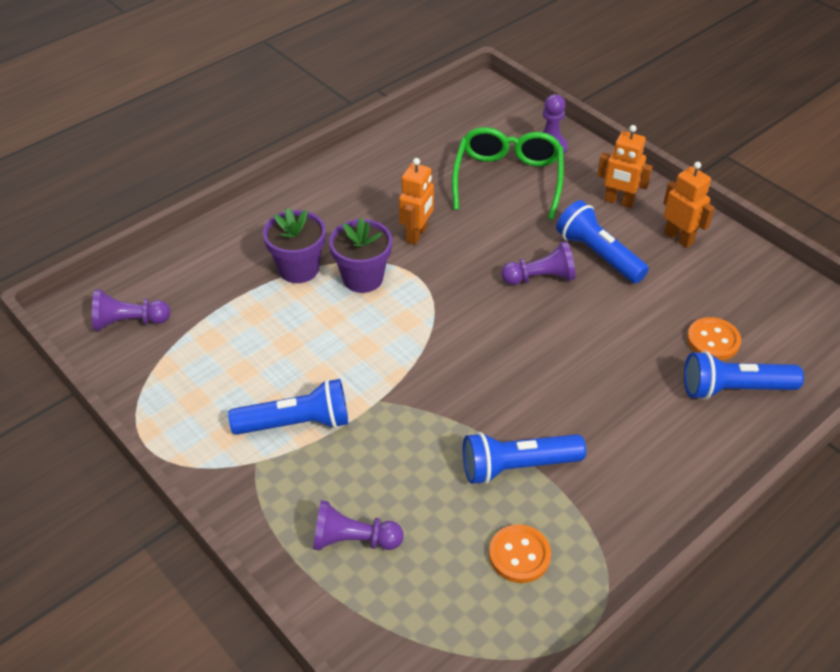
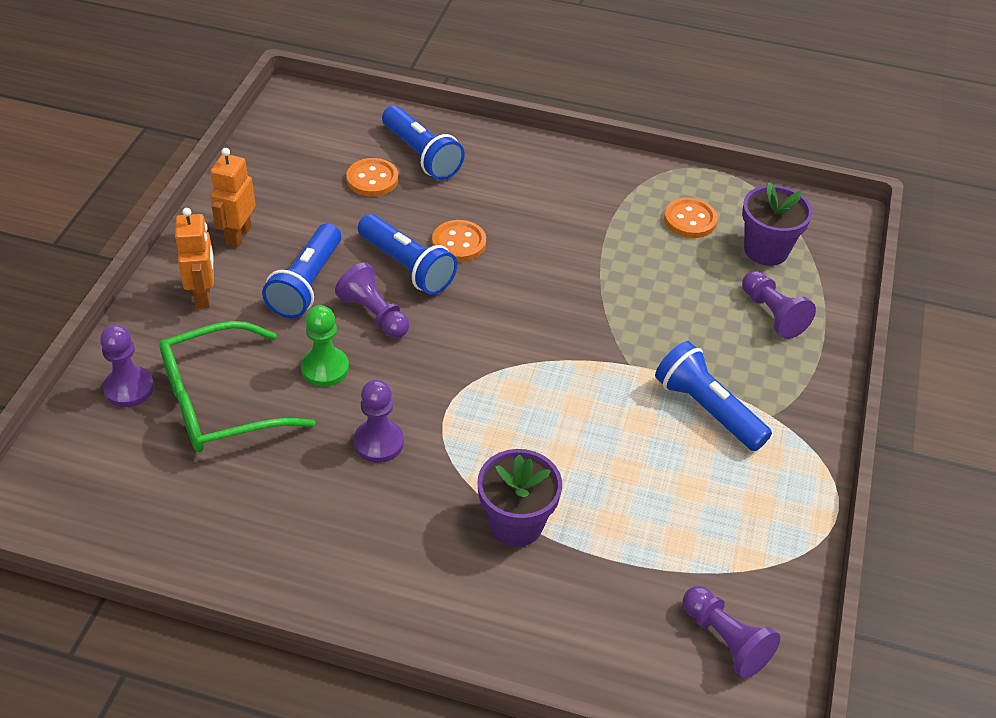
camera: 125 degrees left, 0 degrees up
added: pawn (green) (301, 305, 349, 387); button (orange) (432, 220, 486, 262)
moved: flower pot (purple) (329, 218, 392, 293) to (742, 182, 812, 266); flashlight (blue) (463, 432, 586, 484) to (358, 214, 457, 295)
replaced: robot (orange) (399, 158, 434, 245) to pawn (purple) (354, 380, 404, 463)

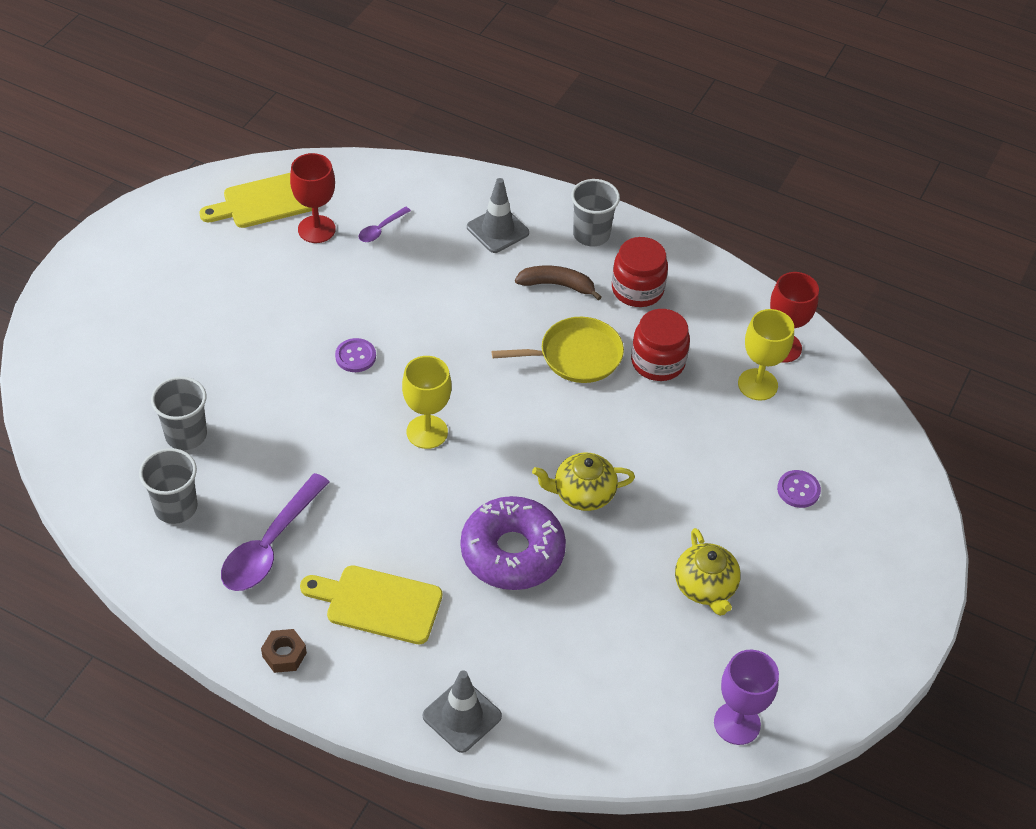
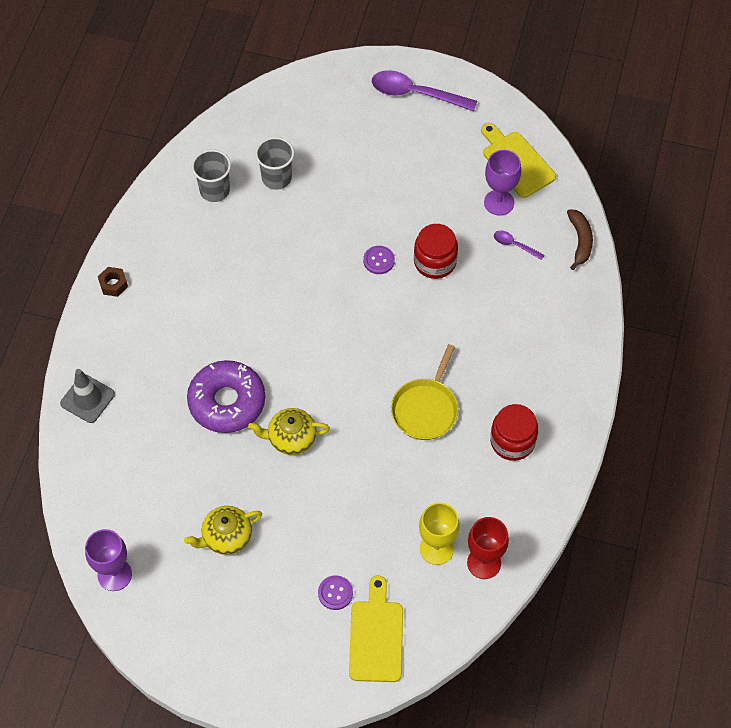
camera: 80 degrees right, 10 degrees up
removed: goblet (yellow) (402, 356, 451, 449); traffic cone (grey) (467, 178, 529, 253); cup (grey) (571, 179, 620, 246)
moved: spoon (purple) (221, 473, 330, 591) to (372, 70, 477, 111); cutting board (yellow) (300, 565, 442, 644) to (349, 575, 403, 682); banana (brown) (515, 265, 601, 300) to (567, 209, 593, 270); jar (red) (631, 309, 690, 381) to (414, 224, 458, 279)
recoloured: goblet (red) (290, 153, 336, 243) to goblet (purple) (484, 150, 521, 216)
turned: pan (yellow) (492, 317, 624, 383) = (391, 344, 458, 440) 45 degrees clockwise; teapot (yellow) (532, 453, 635, 511) = (248, 408, 330, 455) 75 degrees counterclockwise

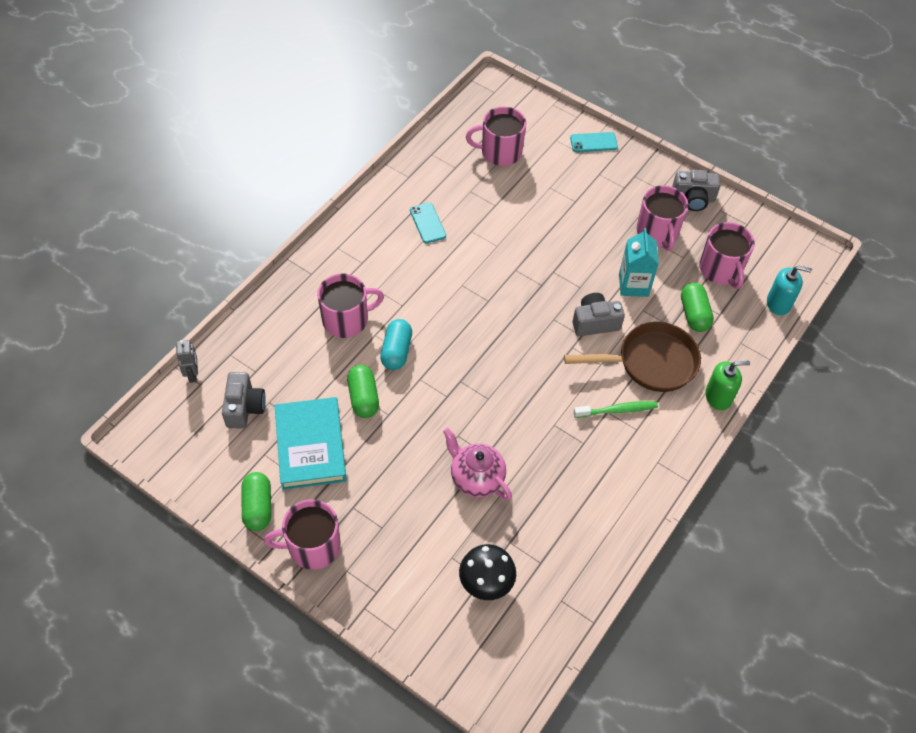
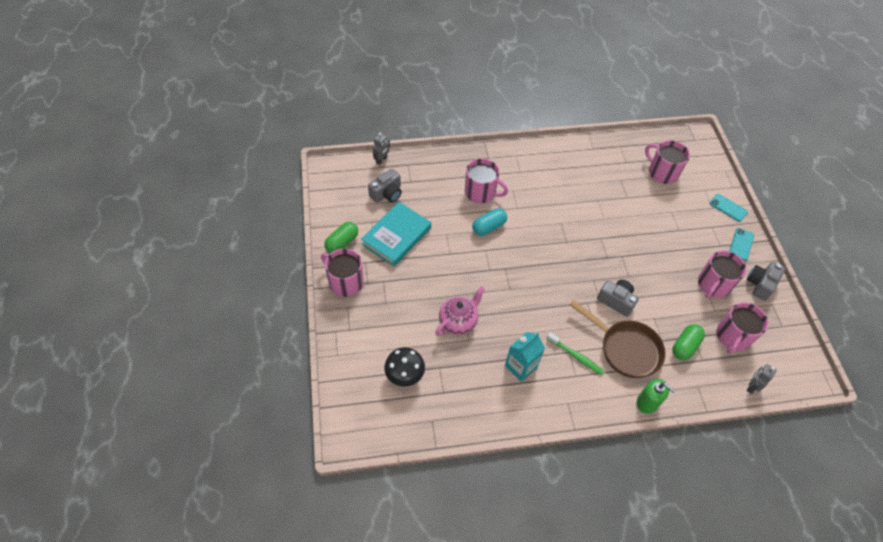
camera: 45 degrees right, 0 degrees up
removed: capsule (green) (347, 365, 379, 418)
moved: phone (turquoise) (410, 202, 446, 243) to (729, 228, 754, 261); carton (turquoise) (619, 228, 659, 297) to (505, 332, 545, 382)
replaced: soap dispenser (turquoise) (767, 266, 812, 315) to robot (grey) (747, 364, 777, 394)
turned: teapot (pink) (443, 428, 512, 500) = (435, 286, 485, 336) 45 degrees clockwise; camera (grey) (672, 170, 720, 211) = (747, 262, 785, 301) 75 degrees clockwise

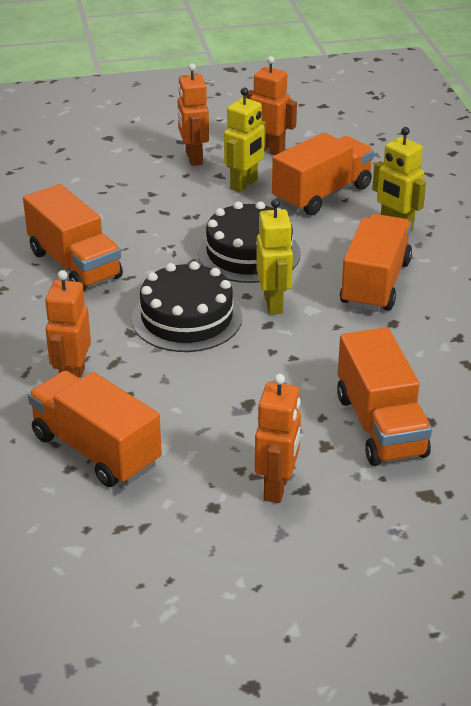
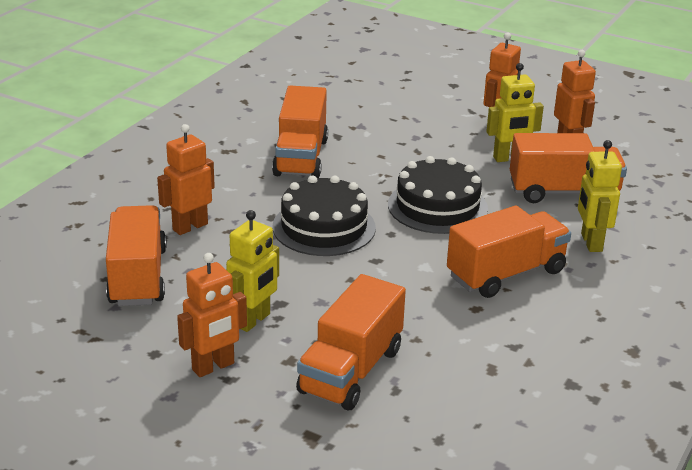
camera: 40 degrees right, 5 degrees down
moved: robot (yellow) (256, 199, 293, 314) to (226, 210, 279, 332)

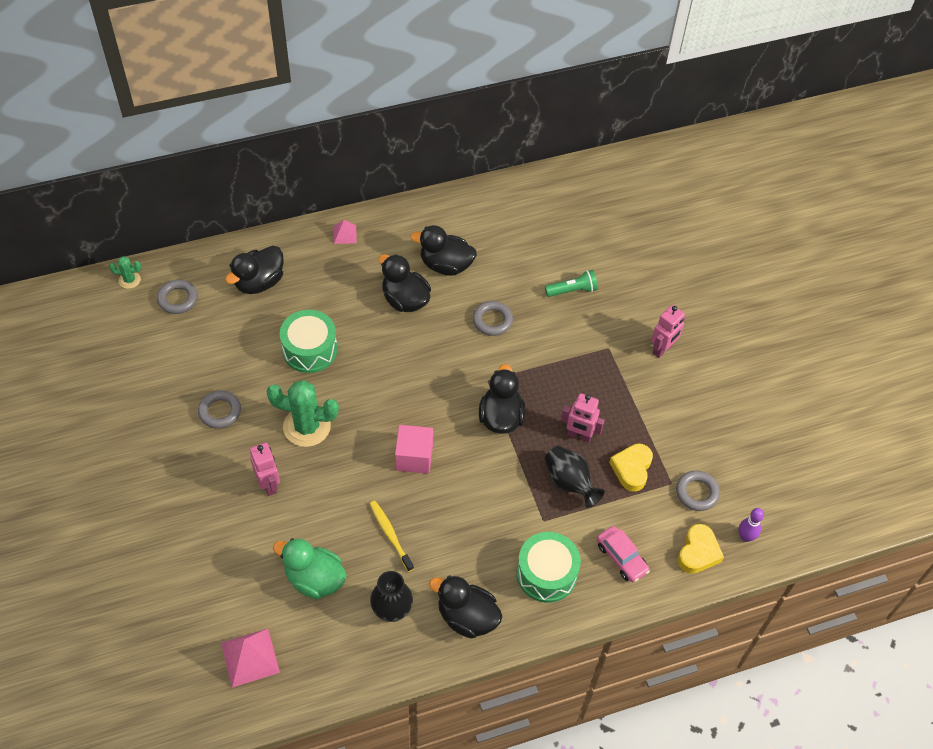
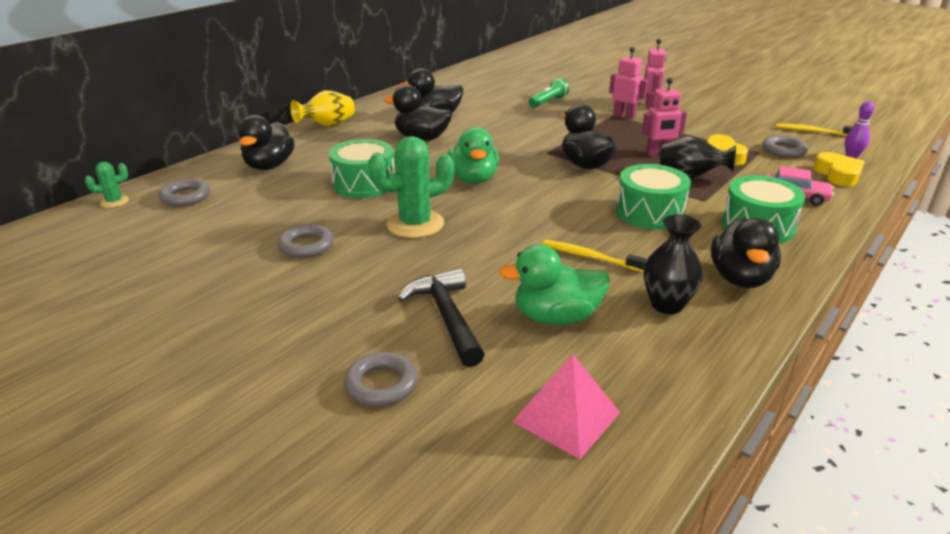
camera: 30 degrees left, 25 degrees down
removed: cube (pink) (395, 425, 433, 474)
added: hammer (black) (398, 268, 485, 367); duck (green) (448, 127, 499, 184); drum (green) (616, 164, 691, 230); toothbrush (yellow) (776, 124, 852, 136)
moved: robot (pink) (250, 443, 280, 496) to (609, 47, 648, 119); ring (grey) (473, 301, 513, 336) to (344, 352, 418, 407)
replaced: pyramid (pink) (334, 220, 357, 244) to vase (yellow) (290, 90, 355, 127)
turned: duck (black) (429, 575, 502, 639) = (711, 218, 781, 288) 75 degrees counterclockwise

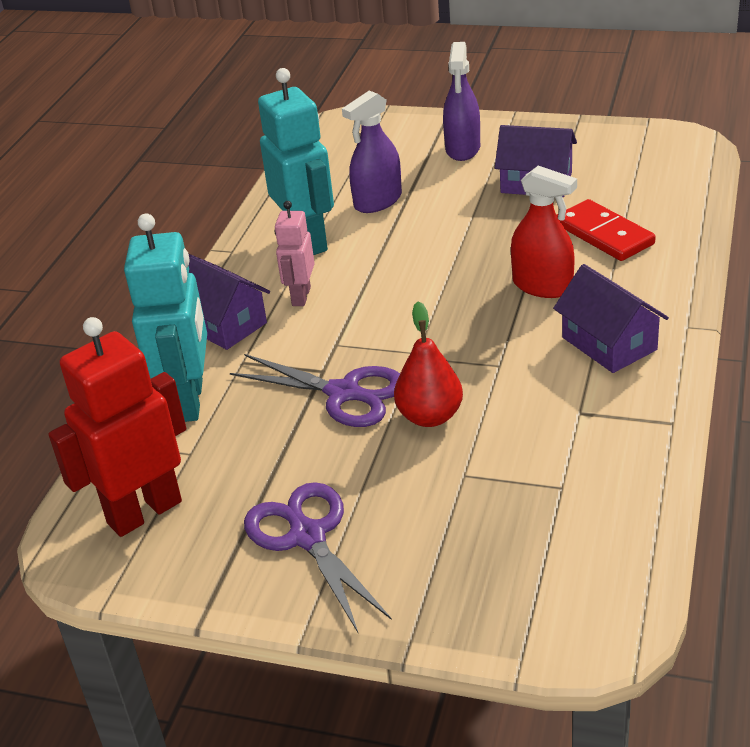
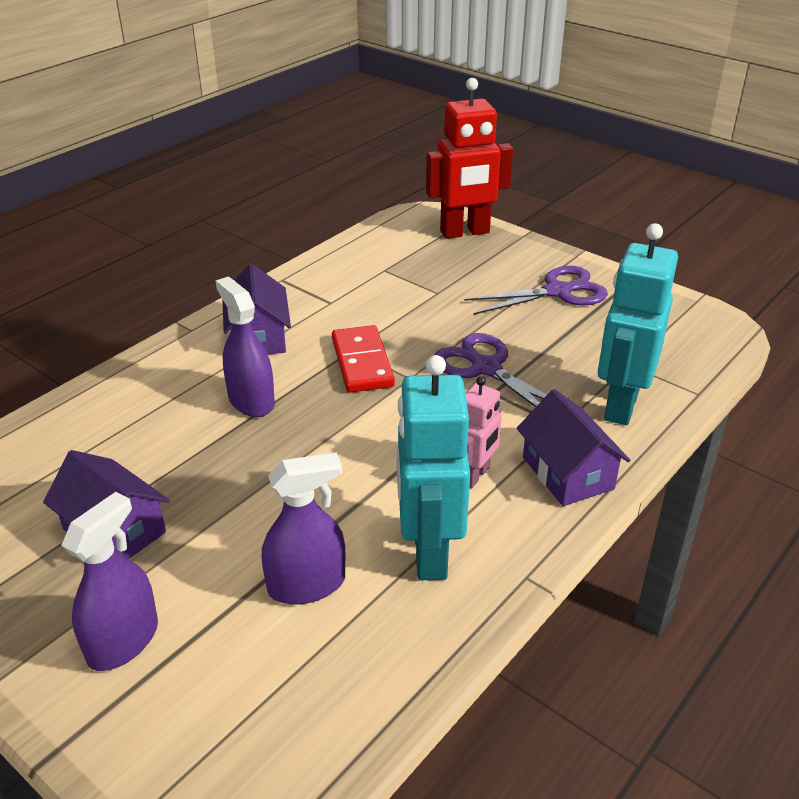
camera: 160 degrees left, 0 degrees up
removed: pear (red) (394, 301, 463, 427)
moved: robot (red) (48, 317, 186, 537) to (426, 78, 513, 239); domino (red) (557, 199, 656, 261) to (332, 325, 395, 393)
recoloured: spray bottle (red) (511, 166, 577, 298) to spray bottle (purple) (216, 277, 275, 417)
turned: scissors (purple) (244, 482, 392, 632) = (464, 266, 608, 315) 105 degrees counterclockwise

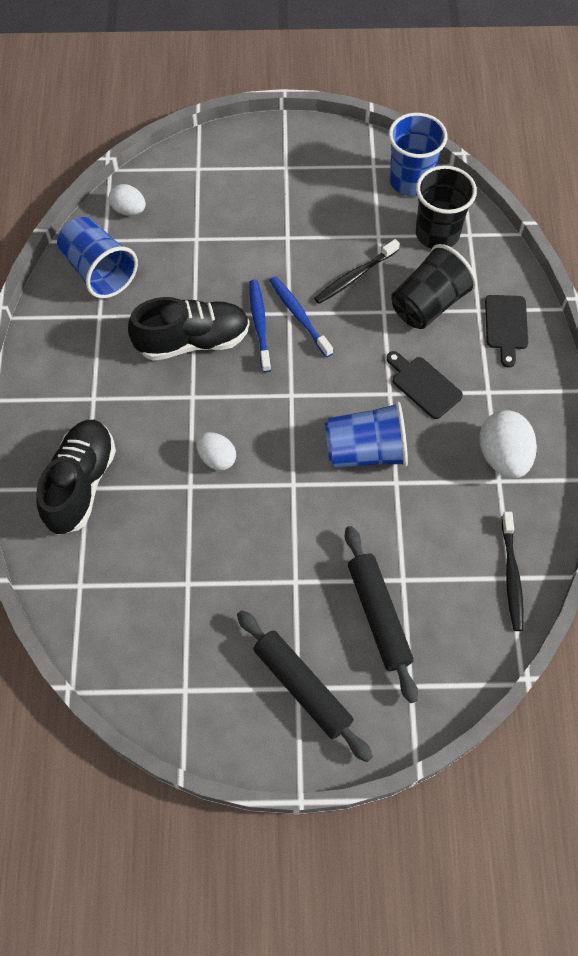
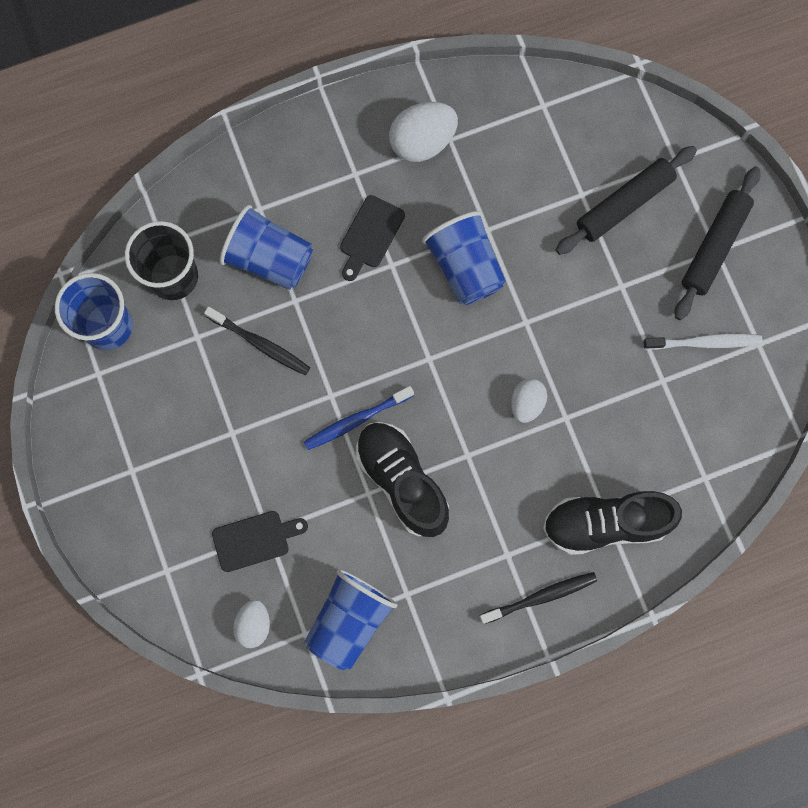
camera: 110 degrees left, 15 degrees up
removed: toothbrush (blue) (269, 276, 333, 357)
added: toothbrush (white) (643, 334, 763, 350)
moved: cutting board (black) (485, 295, 528, 368) to (212, 511, 308, 572); toothbrush (black) (501, 512, 524, 631) to (480, 572, 597, 624)
recoloured: cup (black) (391, 244, 477, 329) to cup (blue) (220, 205, 313, 290)

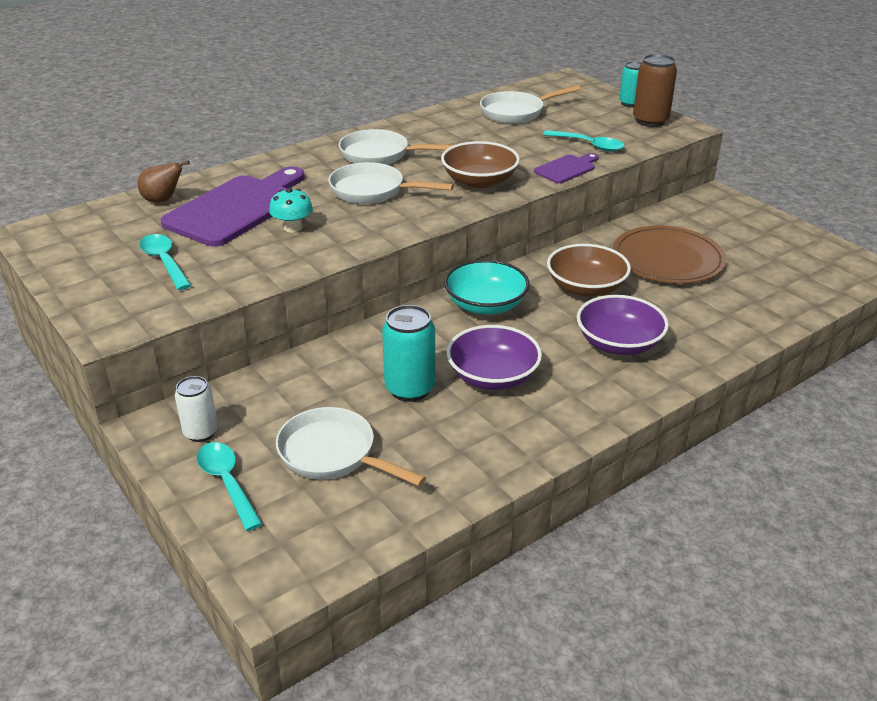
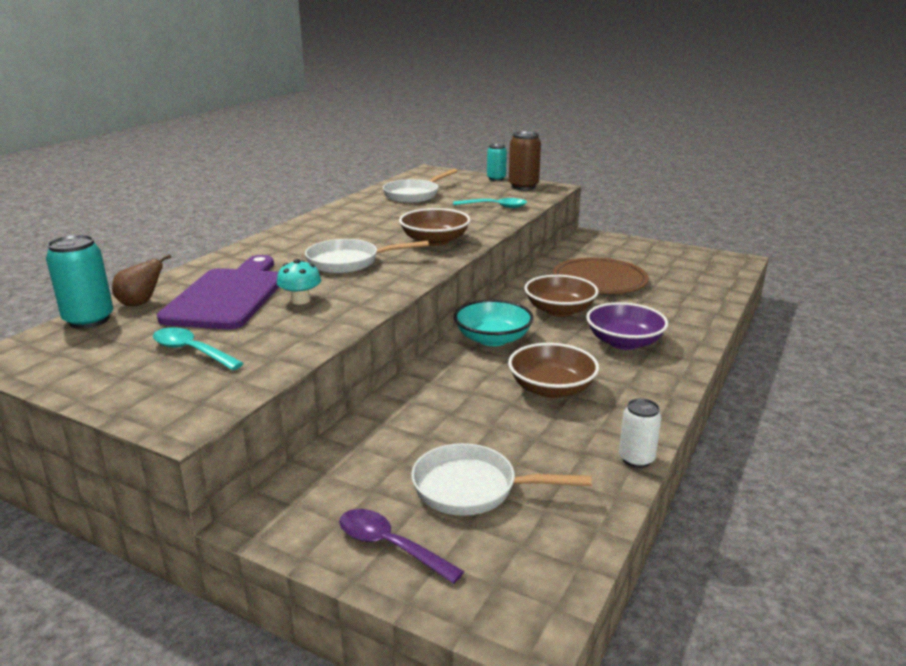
camera: 25 degrees left, 10 degrees down
removed: pan (white) (339, 129, 454, 165); cutting board (purple) (534, 153, 599, 184)
moved: can (white) (175, 376, 218, 442) to (619, 398, 662, 468); can (turquoise) (382, 305, 435, 402) to (46, 235, 113, 329)
recoloured: spoon (turquoise) (197, 442, 262, 531) to spoon (purple) (339, 509, 464, 584); bowl (purple) (447, 325, 542, 390) to bowl (brown) (508, 343, 599, 398)

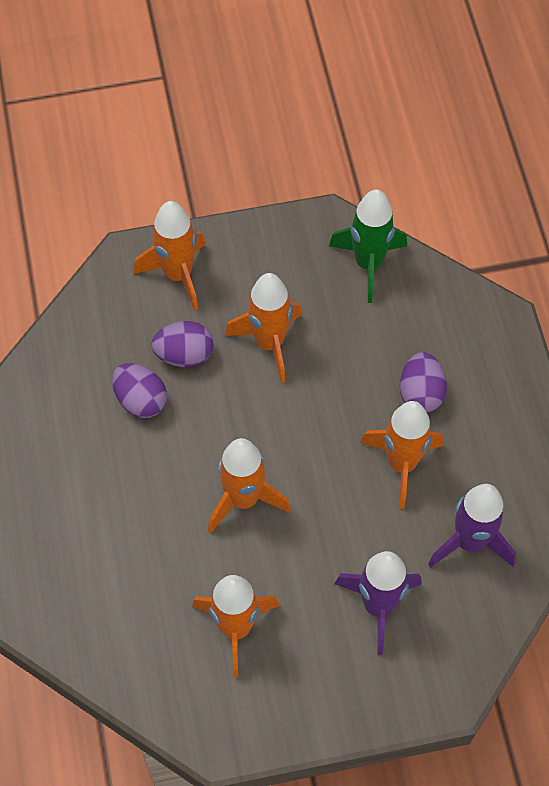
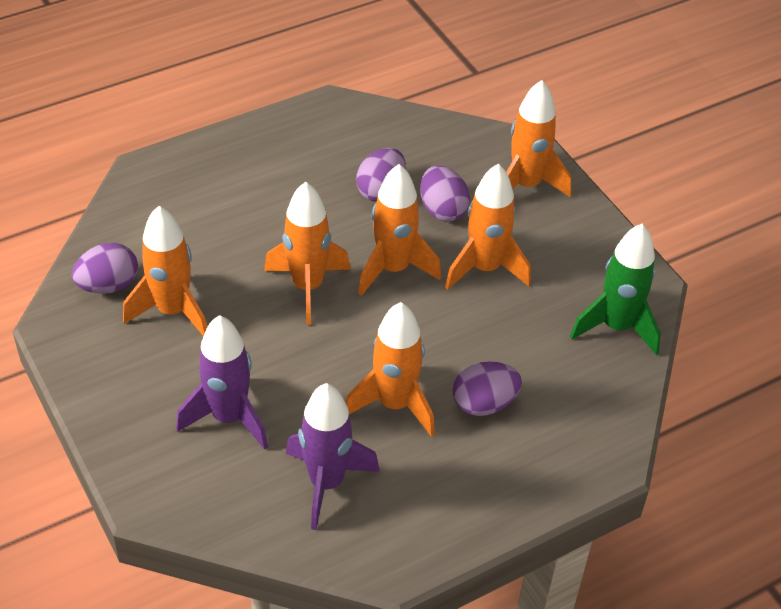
camera: 70 degrees right, 15 degrees down
added: egg (purple) (72, 243, 138, 294); rocket (orange) (358, 164, 441, 296)

